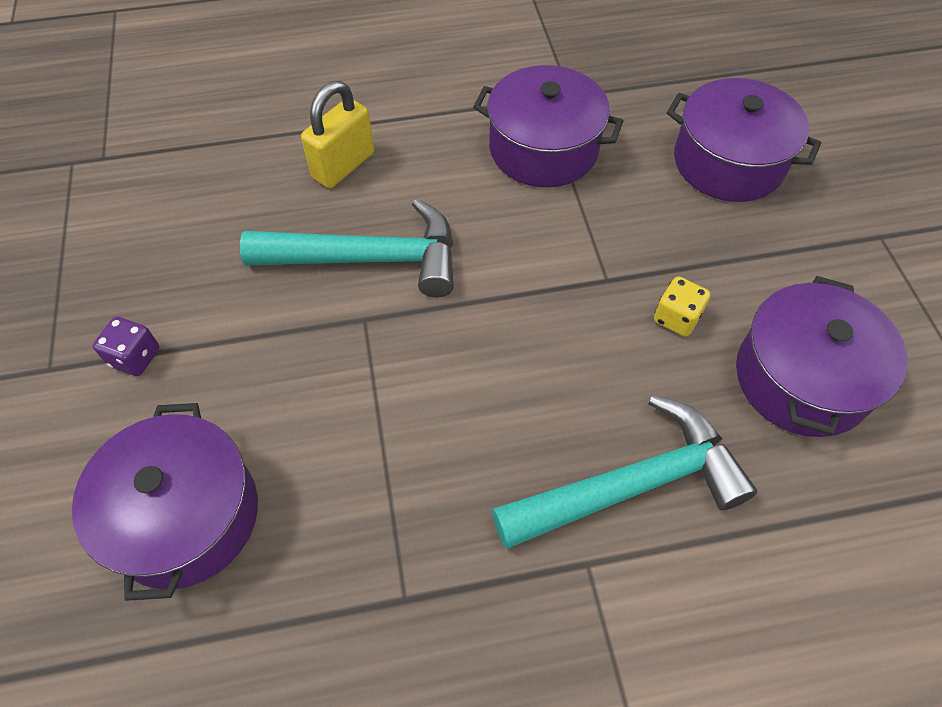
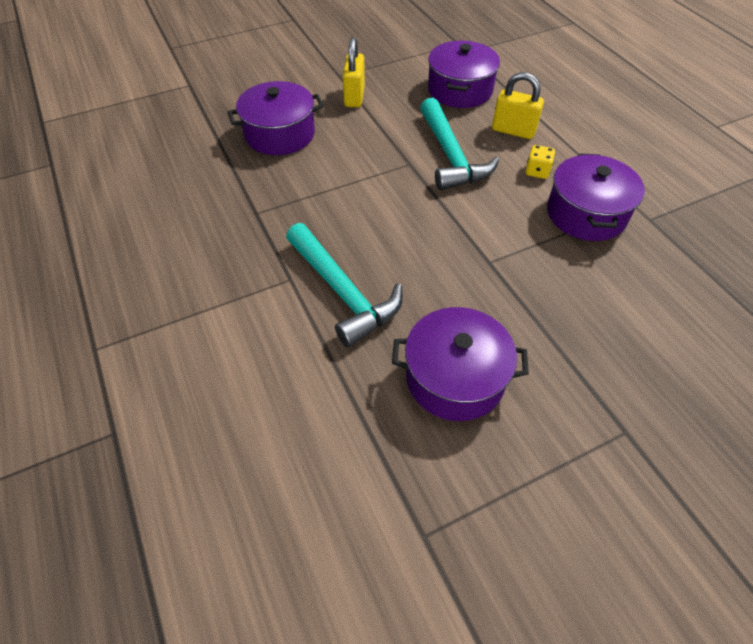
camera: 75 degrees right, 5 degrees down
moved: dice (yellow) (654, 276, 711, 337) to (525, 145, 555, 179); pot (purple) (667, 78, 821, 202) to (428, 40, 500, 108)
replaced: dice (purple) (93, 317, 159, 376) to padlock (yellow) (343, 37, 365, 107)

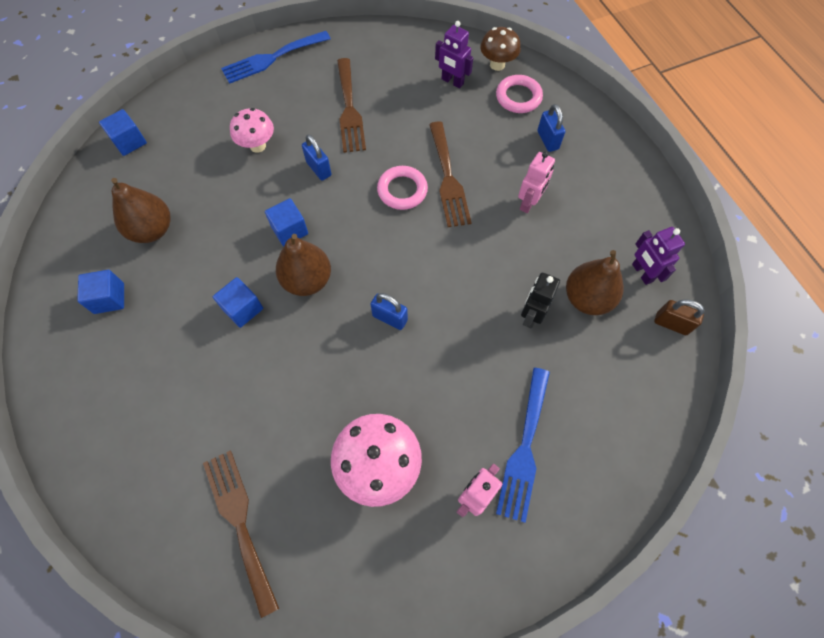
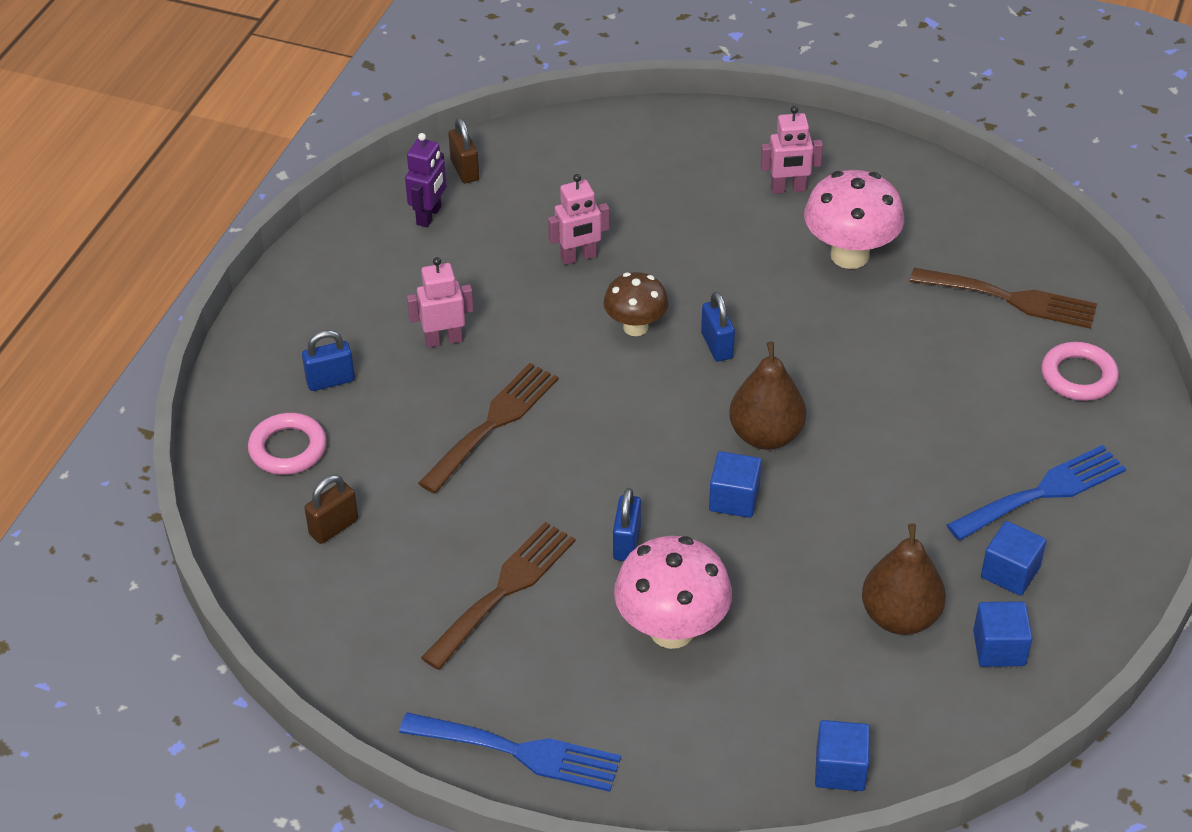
camera: 135 degrees left, 20 degrees down
removed: pear (brown) (566, 250, 624, 315)
moved: cube (blue) (213, 277, 263, 328) to (973, 601, 1032, 667); ring (pink) (377, 166, 428, 210) to (1041, 342, 1119, 401); mushroom (brown) (480, 27, 521, 71) to (604, 272, 669, 336); fork (blue) (496, 368, 550, 523) to (947, 445, 1126, 540)
replaced: robot (purple) (435, 21, 473, 88) to padlock (brown) (304, 475, 358, 544)
recoloured: robot (black) (521, 273, 560, 328) to robot (pink) (548, 174, 609, 265)
turned: fork (brown) (203, 450, 279, 618) = (910, 268, 1097, 329) 90 degrees counterclockwise; padlock (blue) (537, 104, 565, 152) = (302, 330, 355, 391) 45 degrees clockwise
resized: mushroom (pink) (230, 108, 274, 153) = (614, 536, 732, 649) x1.58

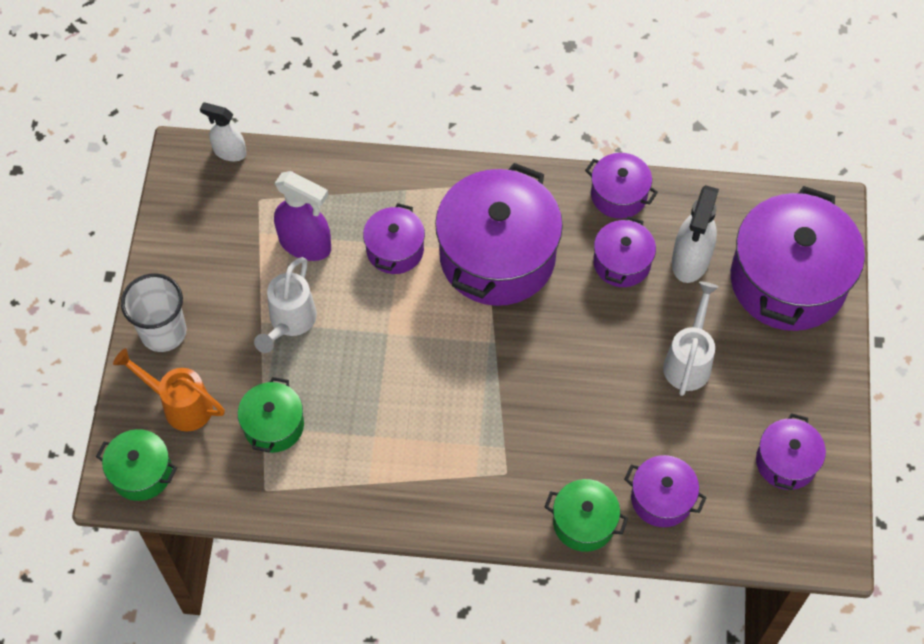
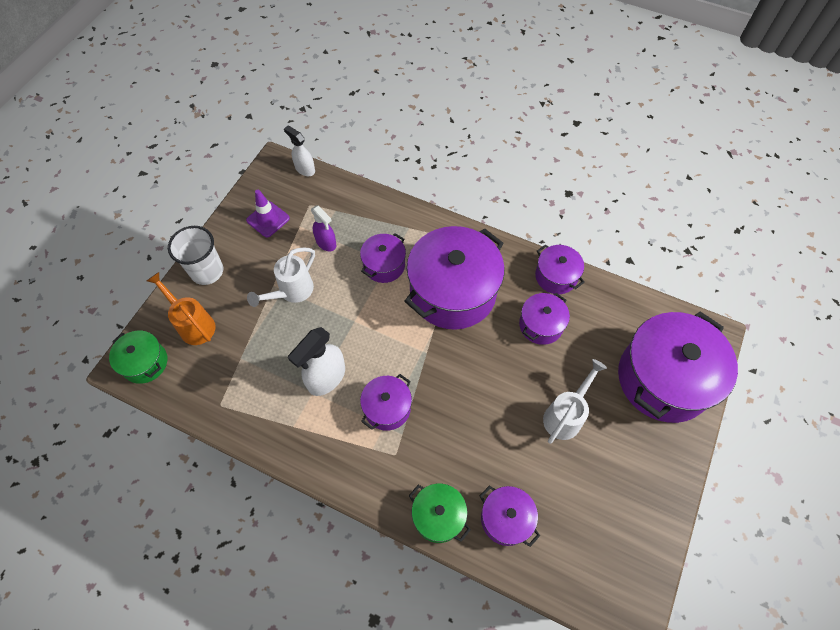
camera: 20 degrees right, 0 degrees up
removed: pot (green) (238, 377, 304, 453)
added: traffic cone (purple) (246, 190, 290, 238)
moved: spray bottle (white) (672, 185, 719, 283) to (288, 327, 345, 396); pot (purple) (756, 413, 826, 490) to (360, 374, 412, 431)
resized: spray bottle (purple) (274, 171, 331, 261) = (311, 205, 337, 251) x0.64

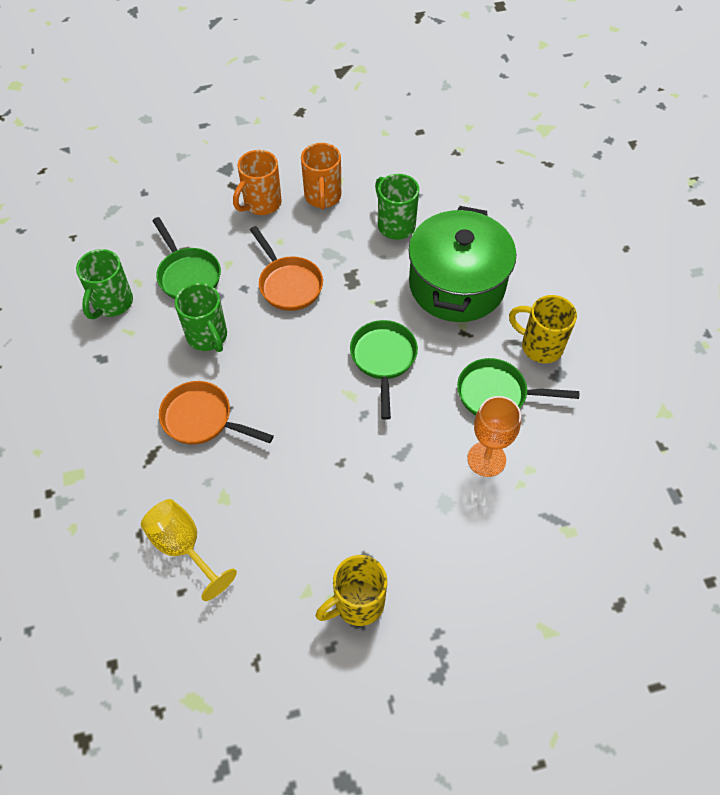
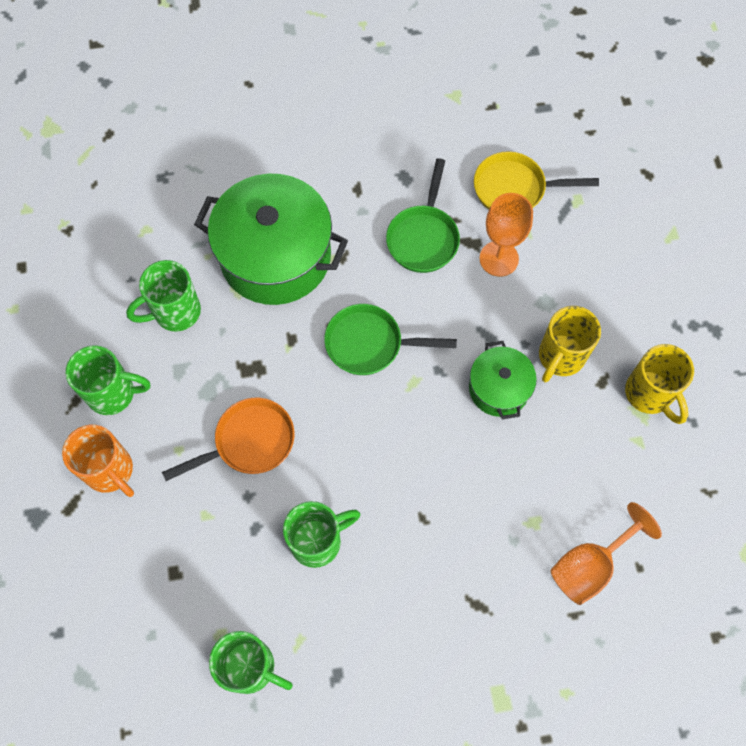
camera: 85 degrees left, 10 degrees up
removed: pan (green) (152, 217, 221, 299); pan (orange) (159, 381, 274, 445)
added: pot (green) (469, 341, 537, 419); pan (yellow) (474, 151, 599, 210)
moved: mug (yellow) (509, 295, 577, 363) to (539, 306, 601, 382)
recoloured: goblet (yellow) (141, 499, 237, 601) to goblet (orange) (551, 502, 662, 605); mug (orange) (301, 143, 341, 210) to mug (green) (66, 345, 150, 415)

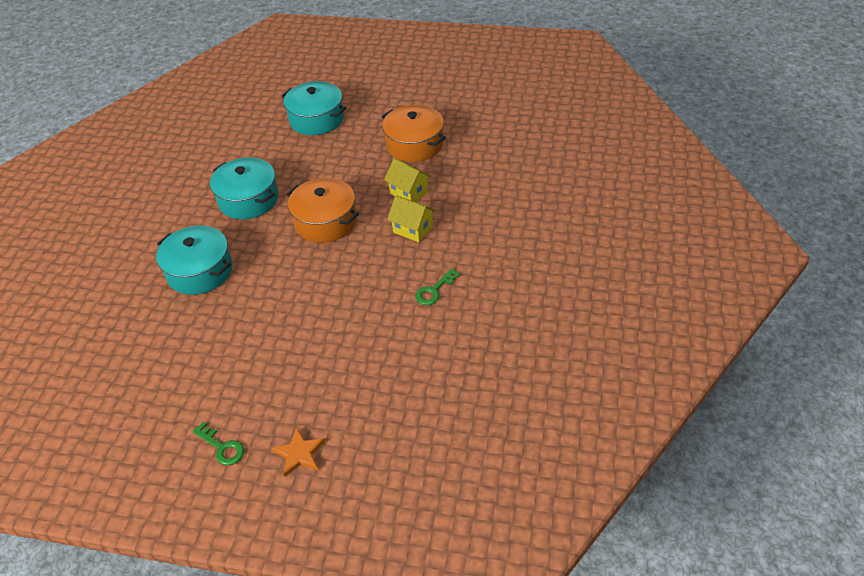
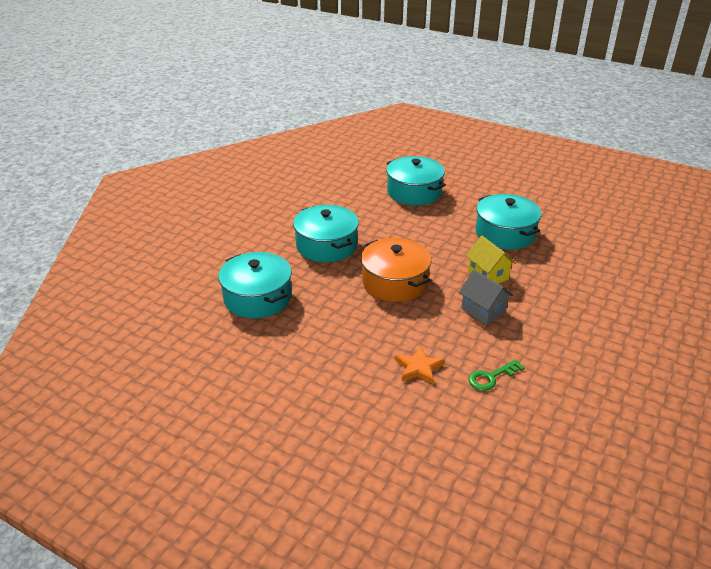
camera: 15 degrees right, 10 degrees down
removed: key (green) (192, 422, 244, 465)
moved: star (orange) (271, 427, 325, 477) to (394, 346, 445, 385)
recoloured: pot (orange) (382, 105, 446, 162) to pot (turquoise) (476, 194, 542, 250); house (yellow) (387, 195, 436, 242) to house (grey) (459, 270, 513, 325)

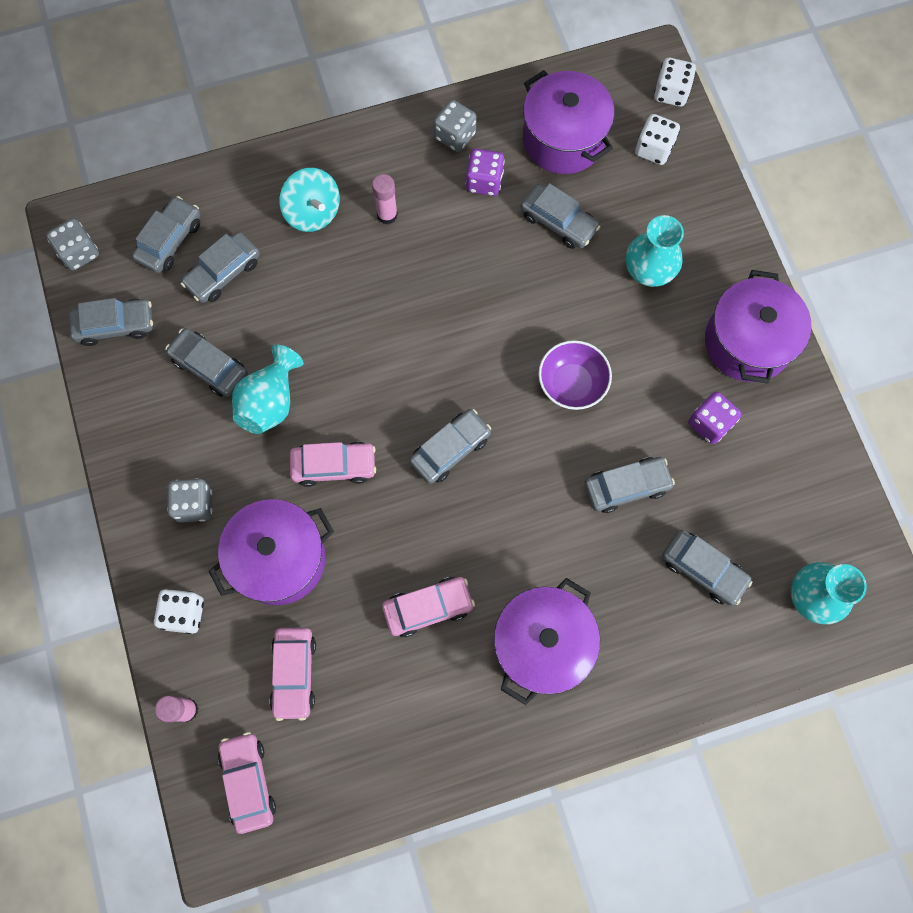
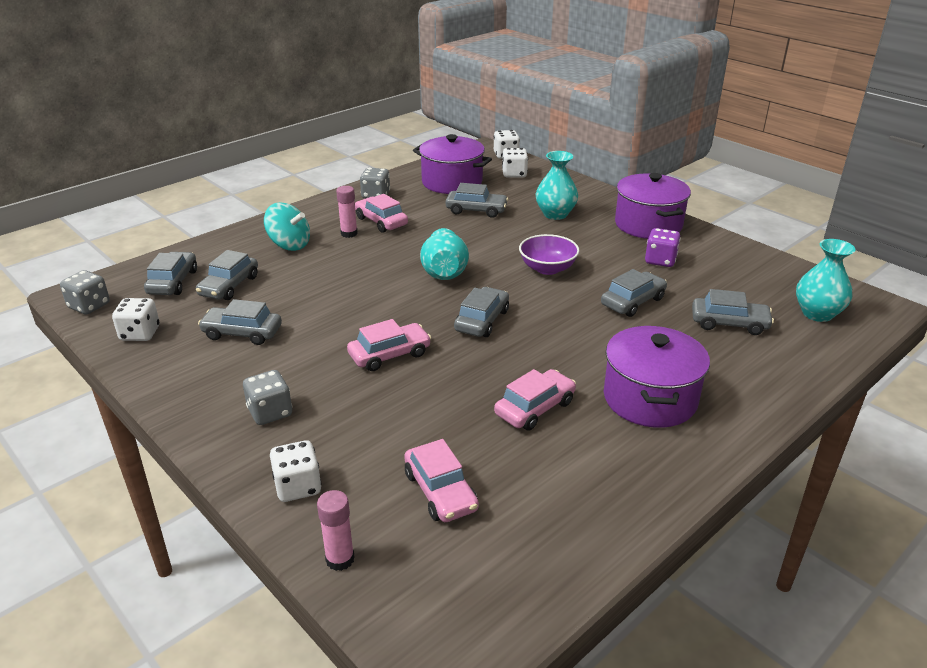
camera: 25 degrees left, 40 degrees down
removed: pot (purple) (208, 499, 334, 605); dice (purple) (466, 148, 505, 196)
moved: car (pink) (218, 732, 276, 834) to (355, 194, 408, 233); vase (turquoise) (232, 345, 304, 434) to (420, 228, 469, 280)
replaced: car (grey) (69, 298, 153, 346) to dice (white) (112, 298, 159, 341)

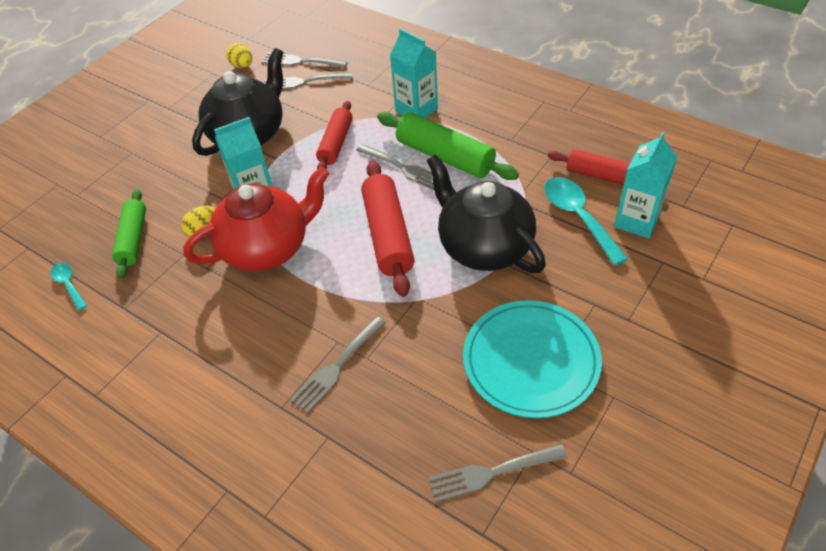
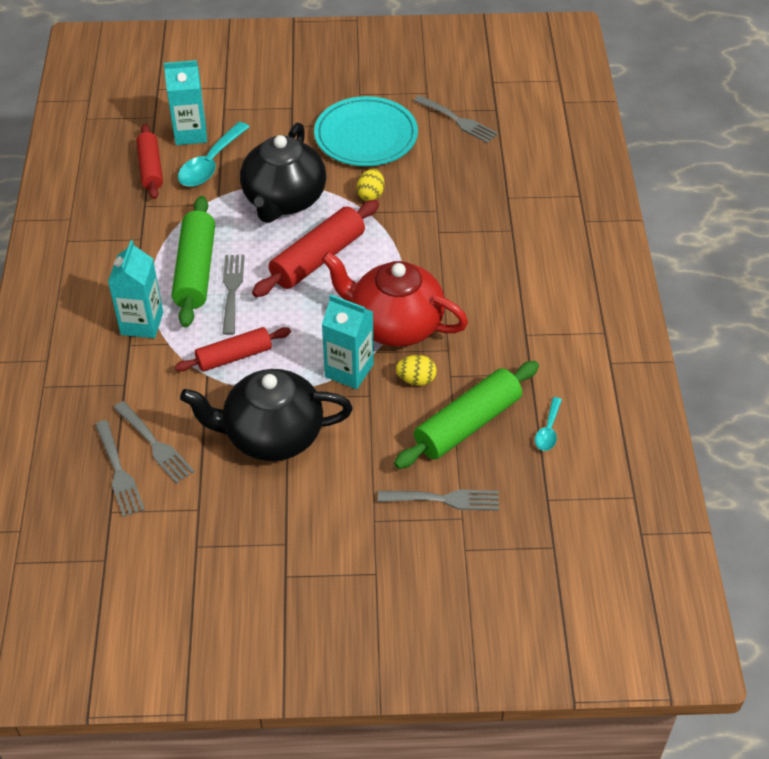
camera: 130 degrees left, 0 degrees up
moved: egg (yellow) (226, 43, 252, 68) to (357, 169, 384, 201); fork (grey) (291, 316, 386, 413) to (378, 490, 499, 511)
resized: rolling pin (green) (112, 189, 146, 279) = (394, 361, 539, 469) x1.51

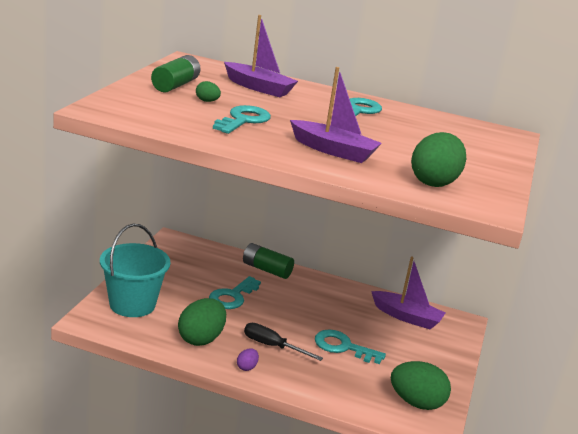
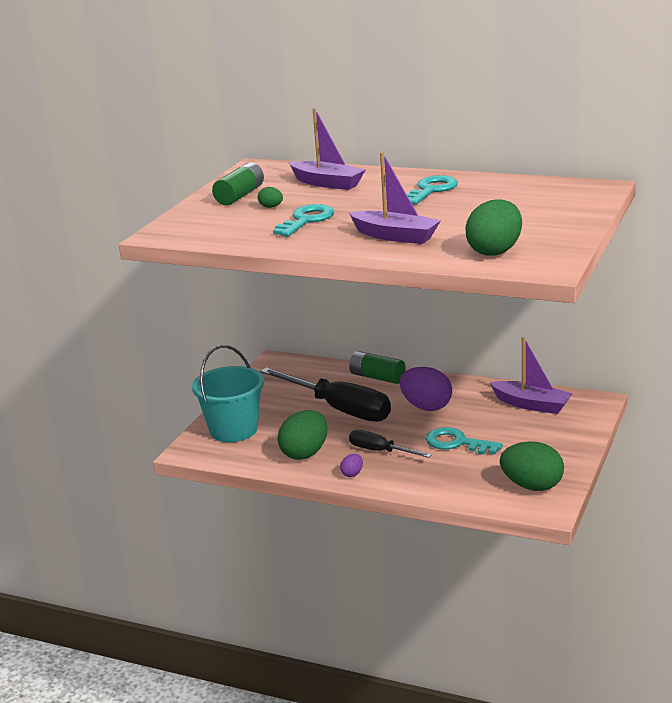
camera: 10 degrees right, 0 degrees up
added: egg (purple) (400, 367, 452, 411)
replaced: key (turquoise) (209, 276, 261, 309) to screwdriver (black) (260, 367, 391, 422)

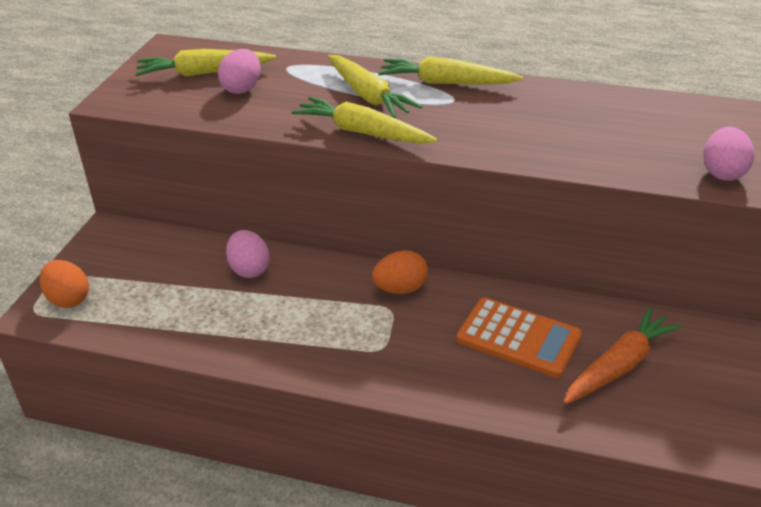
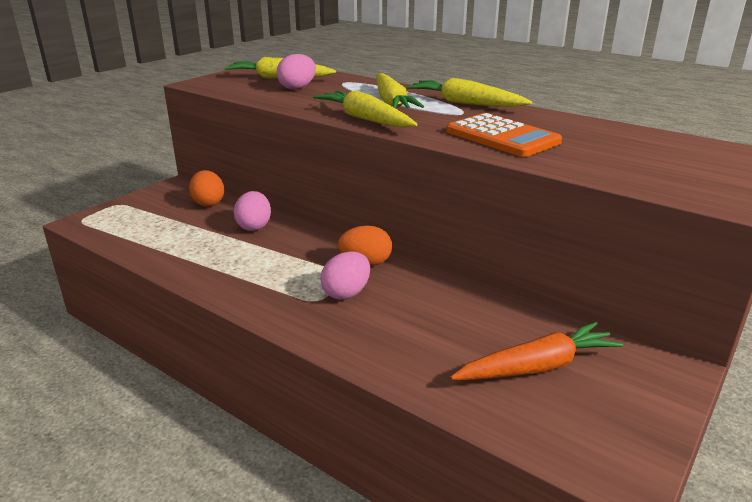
camera: 20 degrees right, 10 degrees down
moved: egg (orange) (39, 260, 89, 308) to (189, 170, 224, 207); calculator (orange) (457, 298, 582, 378) to (446, 113, 562, 157); egg (pink) (704, 127, 755, 181) to (320, 251, 370, 300)

